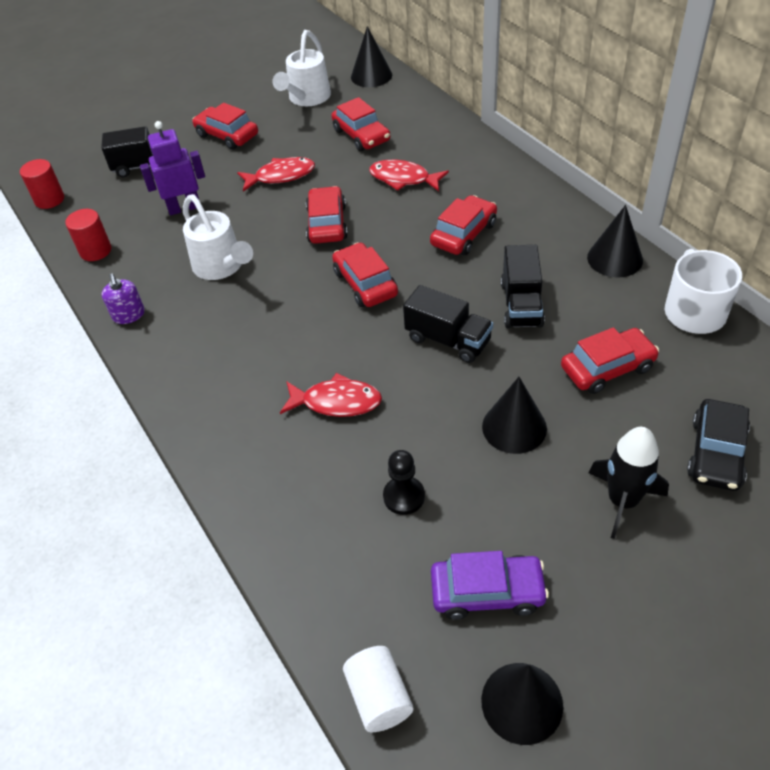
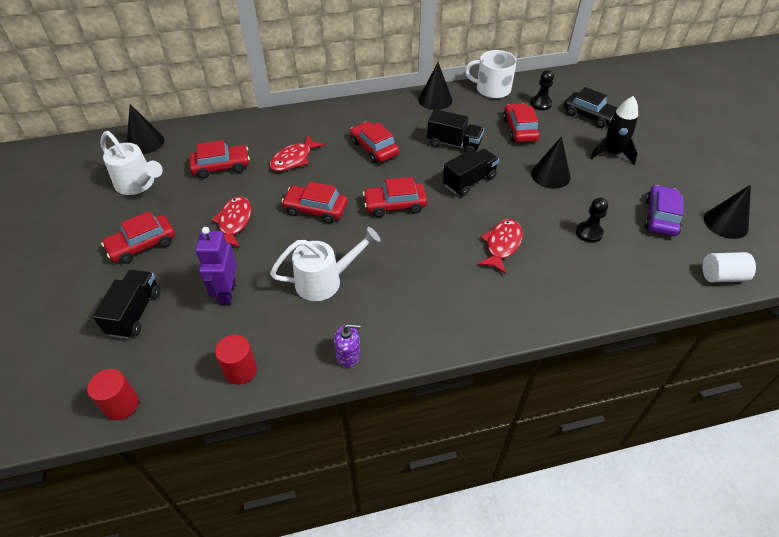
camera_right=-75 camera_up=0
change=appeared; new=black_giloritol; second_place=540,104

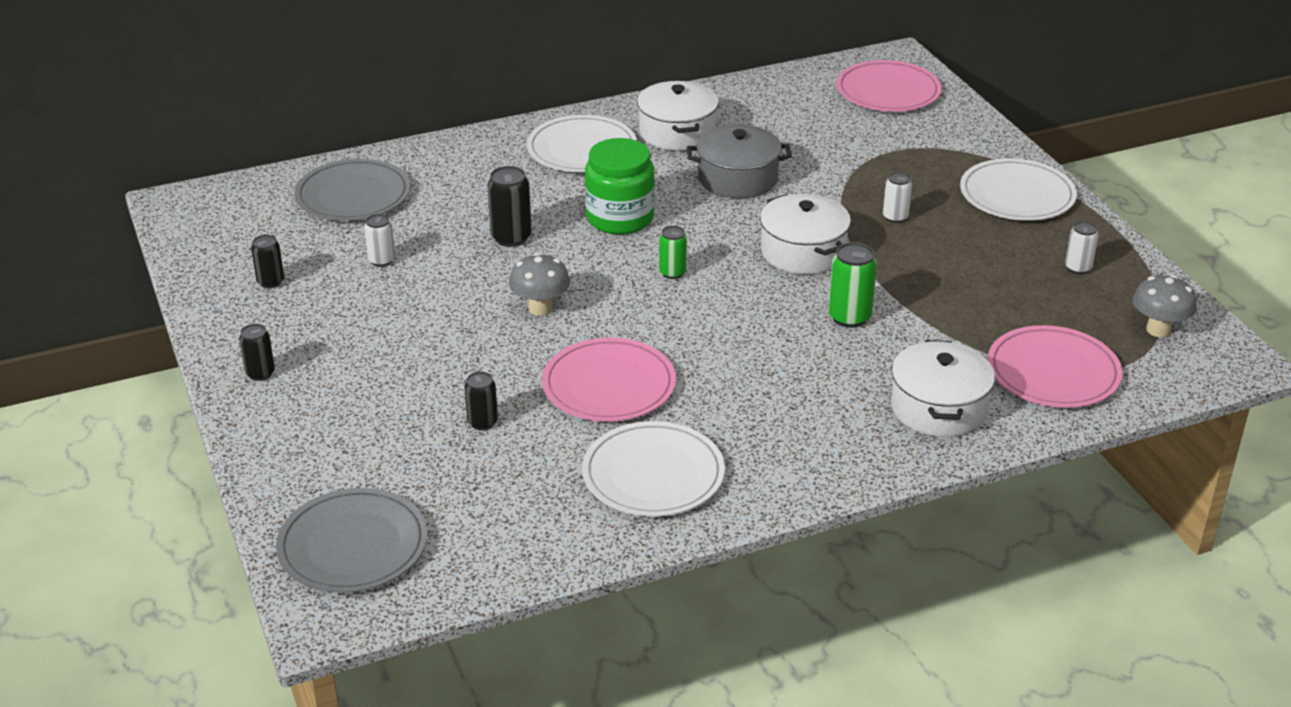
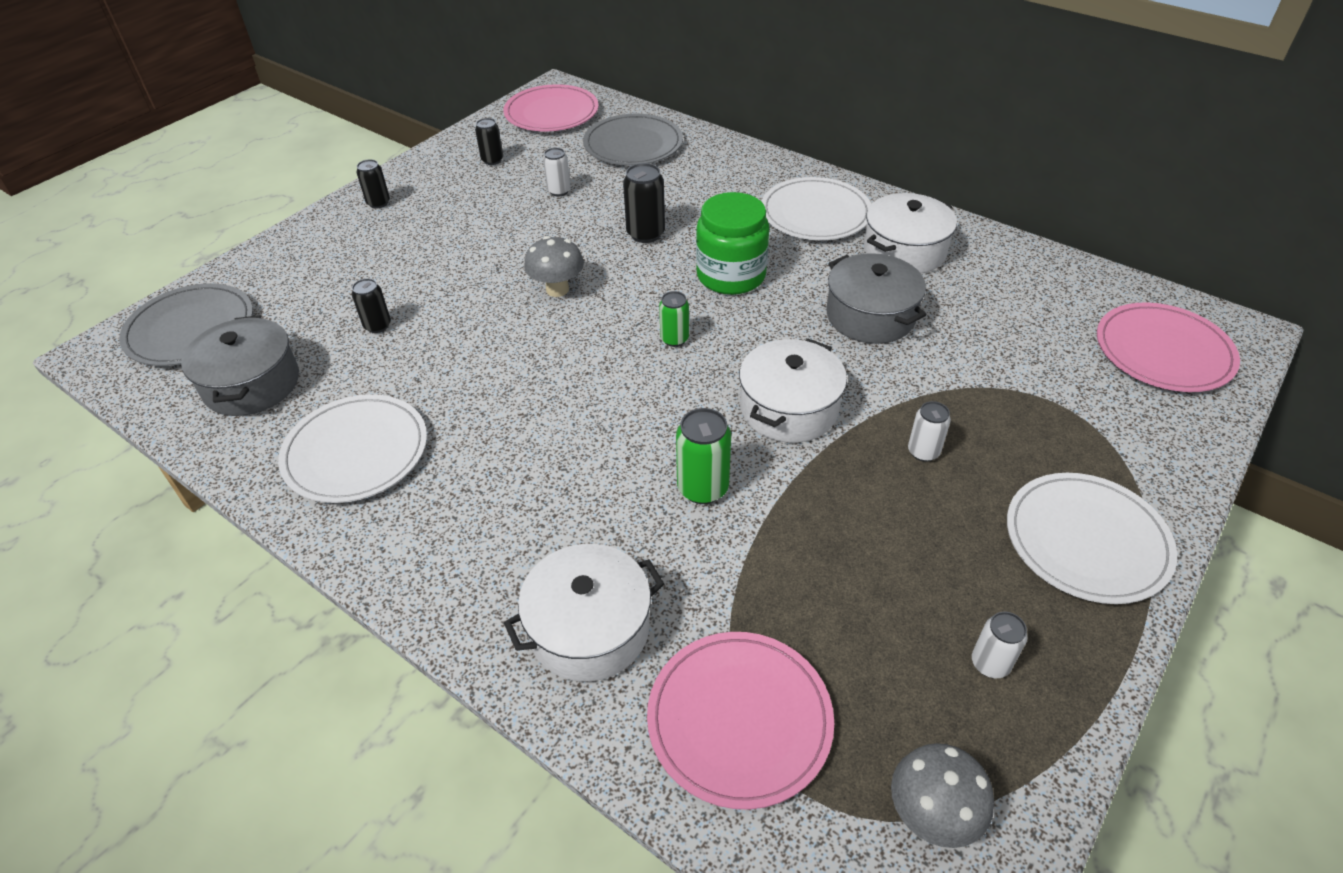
camera_right=60 camera_up=10
change=relocated; old=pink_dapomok; first_place=609,385; second_place=551,113
change=appeared; new=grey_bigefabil; second_place=252,384

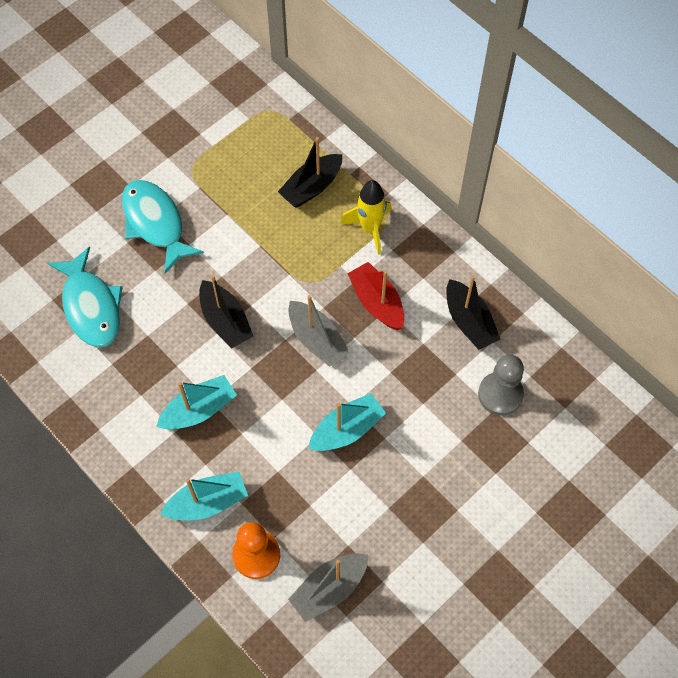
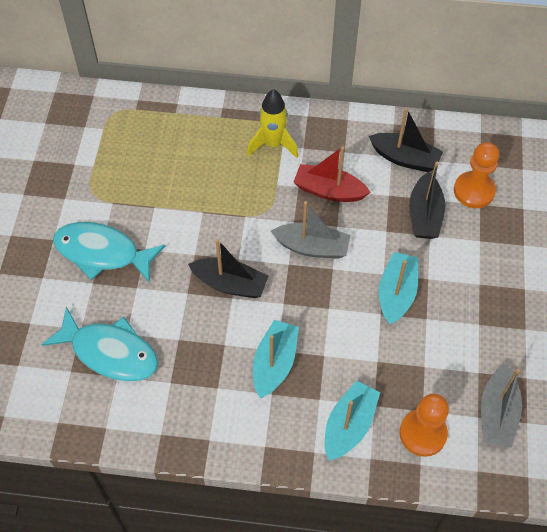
camera_right=-40 camera_up=-5
change=relocated; old=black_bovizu; first_place=311,187; second_place=424,215
change=colour; old=grey_giloritol; new=orange_giloritol; first_place=500,394; second_place=474,191

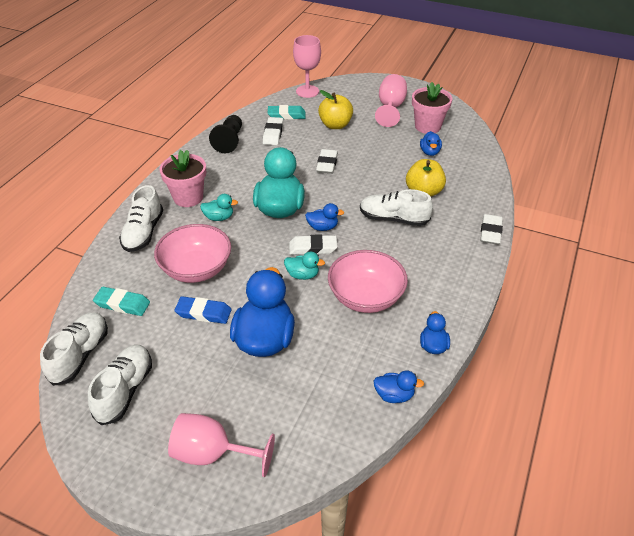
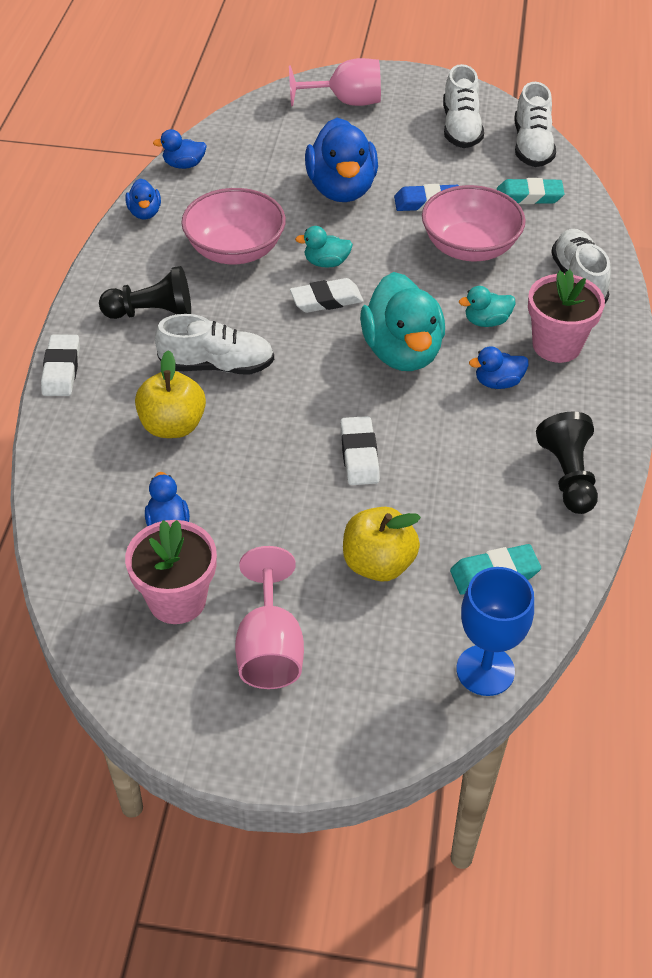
camera_right=165 camera_up=5
change=colour; old=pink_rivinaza; new=blue_rivinaza; first_place=307,91; second_place=485,670
change=missing; old=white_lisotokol; first_place=273,134
change=relocated; old=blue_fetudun; first_place=322,227; second_place=498,382
change=appeared; new=black_giloritol; second_place=152,313

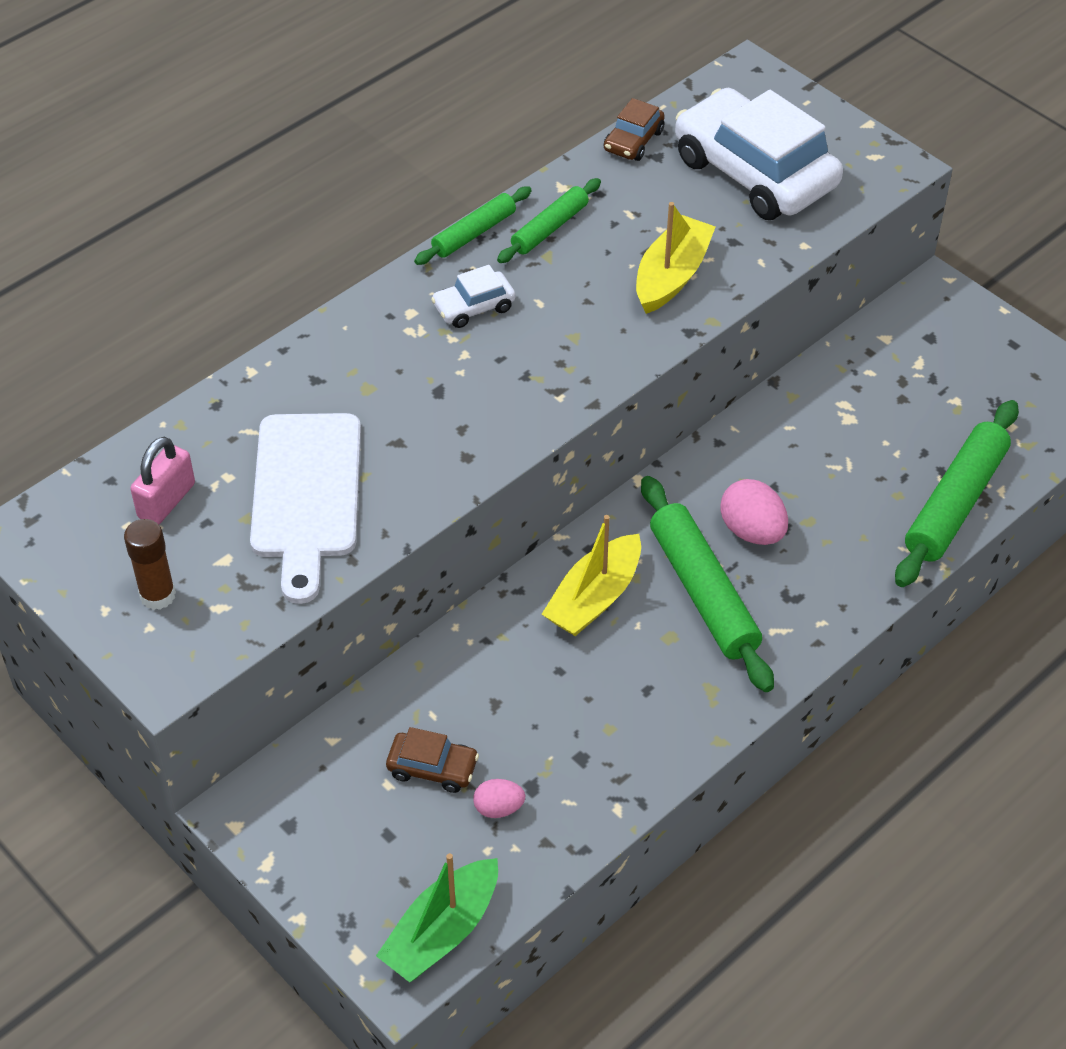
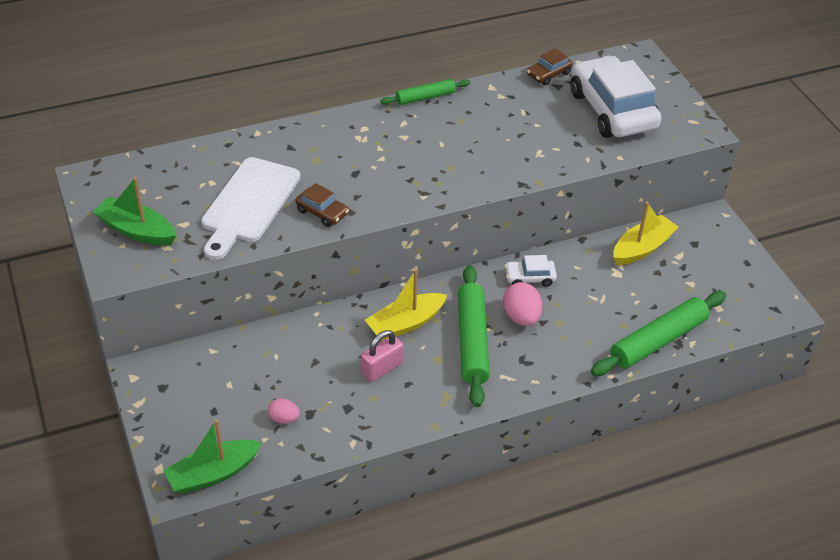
camera_right=20 camera_up=-5
change=missing; old=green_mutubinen; first_place=550,228
change=relocated; old=yellow_bovizu; first_place=671,276; second_place=642,248
change=relocated; old=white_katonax; first_place=473,307; second_place=529,278
change=relocated; old=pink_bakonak; first_place=166,501; second_place=382,368
change=exchanged; old=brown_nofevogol; new=green_bovizu; first_place=158,595; second_place=137,231
change=relocated; old=brown_katonax; first_place=432,768; second_place=322,212

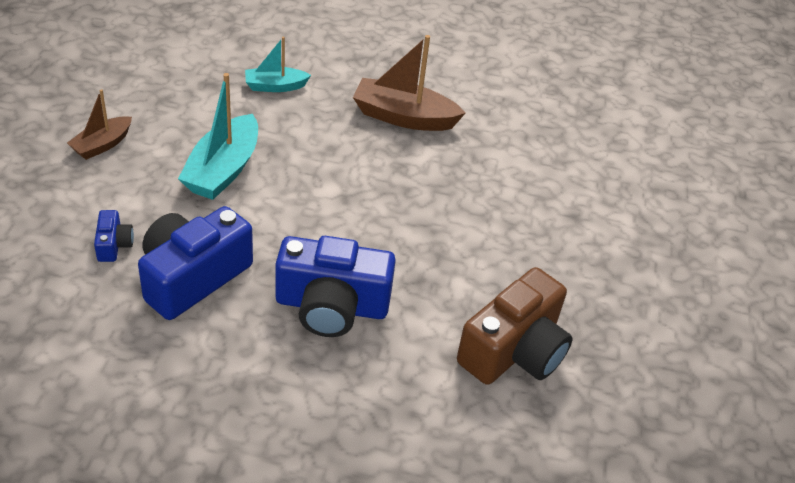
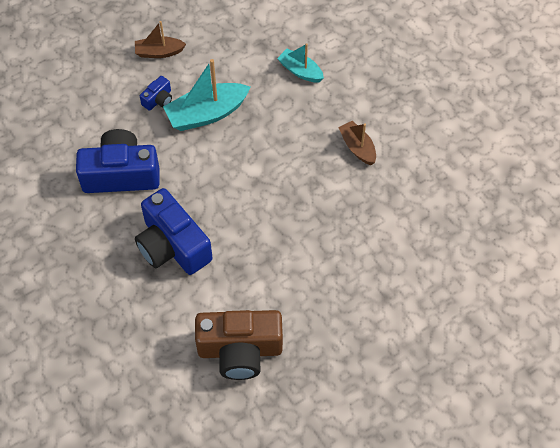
camera_right=50 camera_up=15
change=size; old=brown_bovizu; first_place=403,117; second_place=357,147; factor=0.6
change=relocated; old=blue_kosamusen; first_place=114,245; second_place=158,100

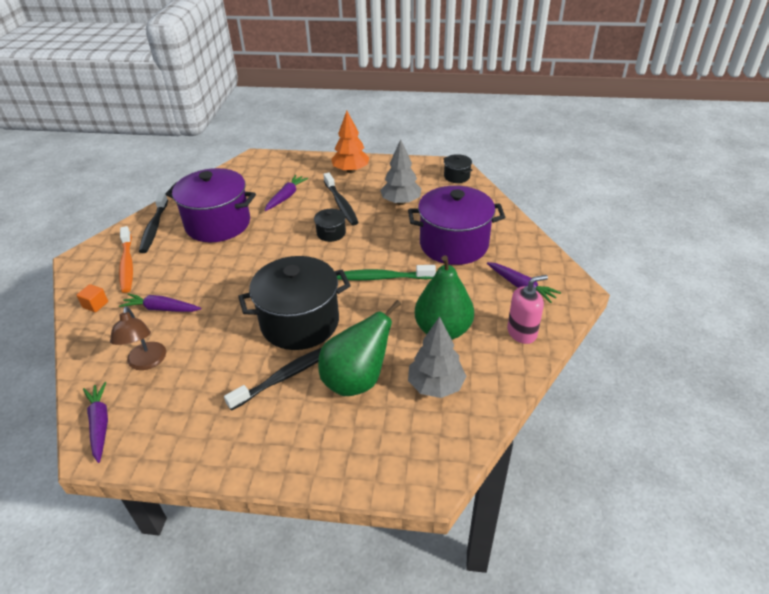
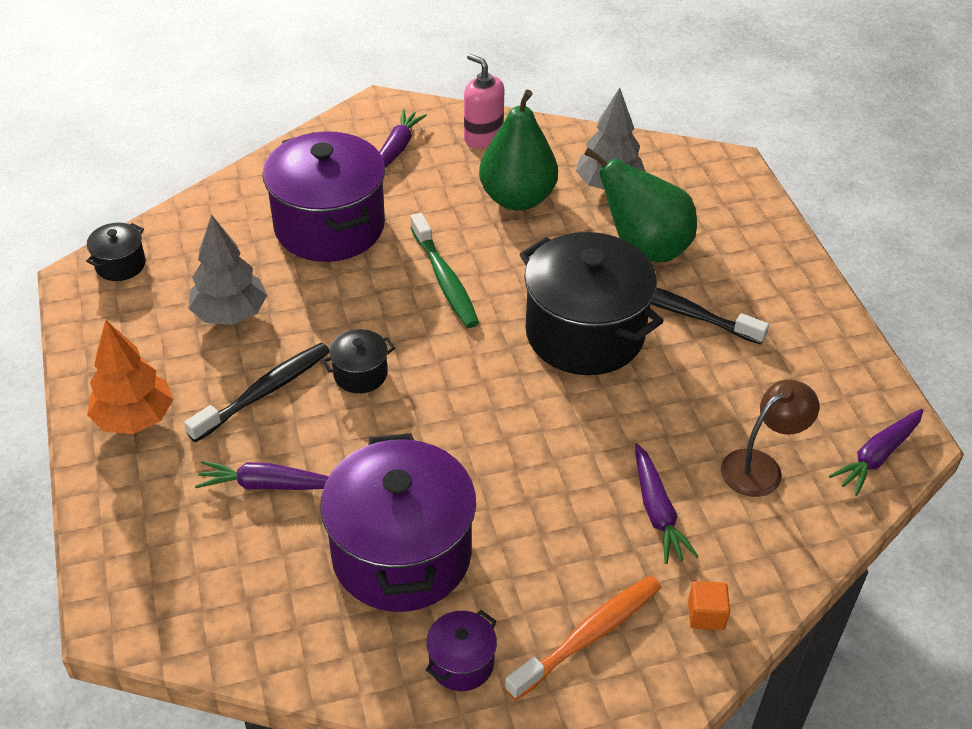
camera_right=-115 camera_up=5
change=exchanged; old=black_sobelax; new=purple_bigefabil; first_place=154,228; second_place=461,663

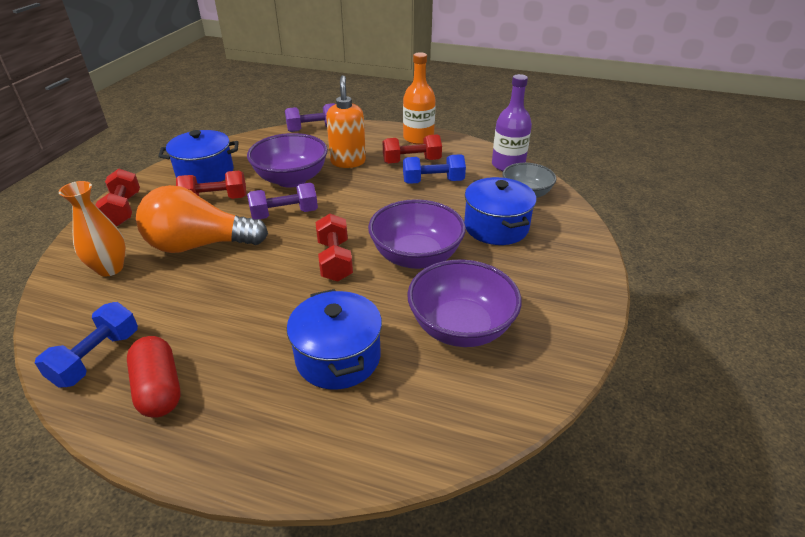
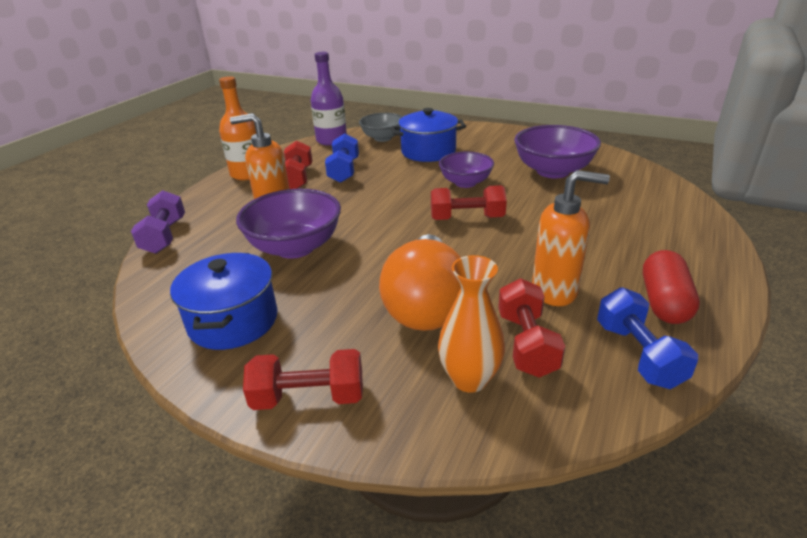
camera_right=-80 camera_up=-5
change=relocated; old=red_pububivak; first_place=215,200; second_place=526,344
change=missing; old=purple_pububivak; first_place=285,214
change=size; old=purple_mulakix; first_place=416,257; second_place=465,183; factor=0.65
change=missing; old=blue_bigefabil; first_place=338,357
change=spun; old=blue_pububivak; first_place=96,357; second_place=638,354; degrees=45
change=spun; old=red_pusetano; first_place=159,388; second_place=664,302; degrees=-60
change=appeared; new=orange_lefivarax; second_place=555,291

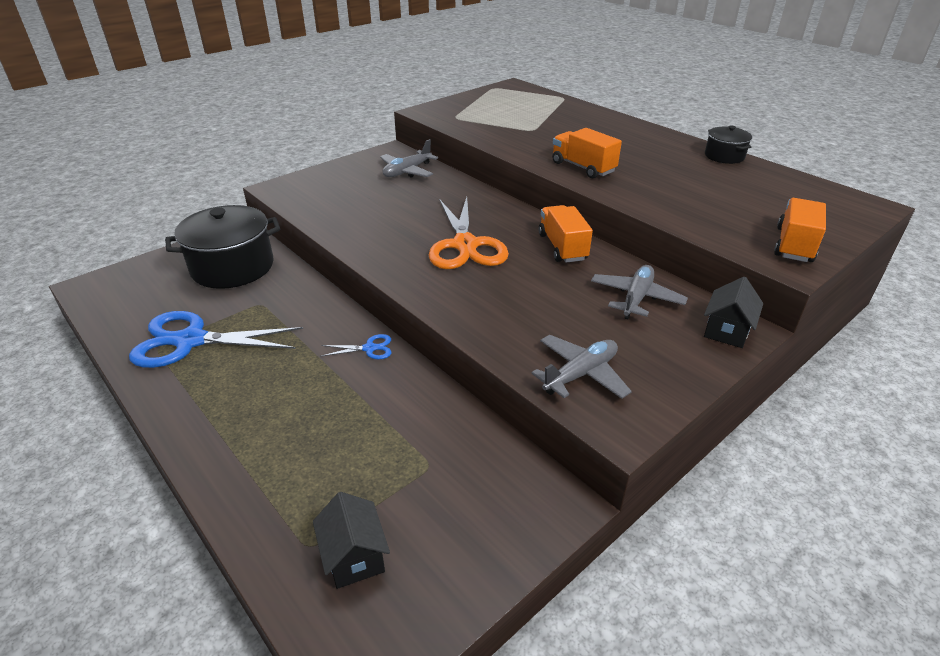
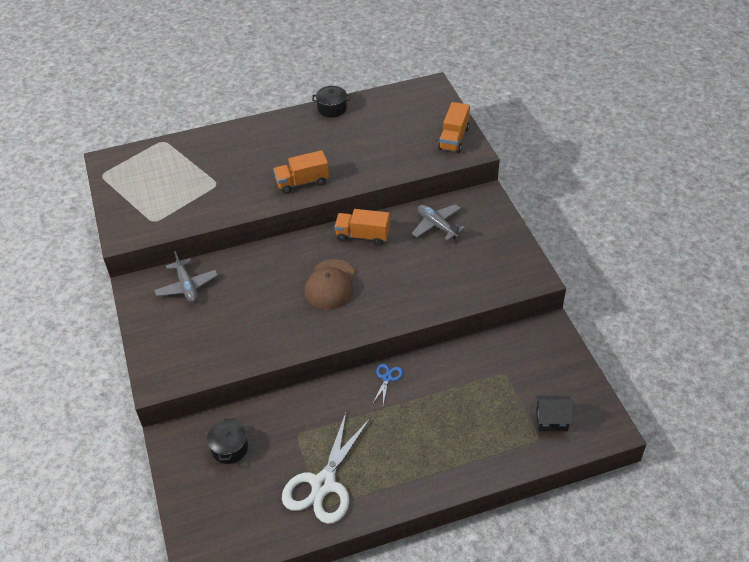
camera_right=-65 camera_up=10
change=exchanged; old=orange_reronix; new=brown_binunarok; first_place=465,245; second_place=330,284
change=spun; old=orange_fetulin; first_place=794,245; second_place=454,138; degrees=-120
change=size; old=black_bigefabil; first_place=232,267; second_place=229,448; factor=0.51
change=missing; old=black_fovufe; first_place=726,331
change=colour; old=blue_reronix; new=white_reronix; first_place=190,341; second_place=323,484
change=missing; old=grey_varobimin; first_place=581,374

